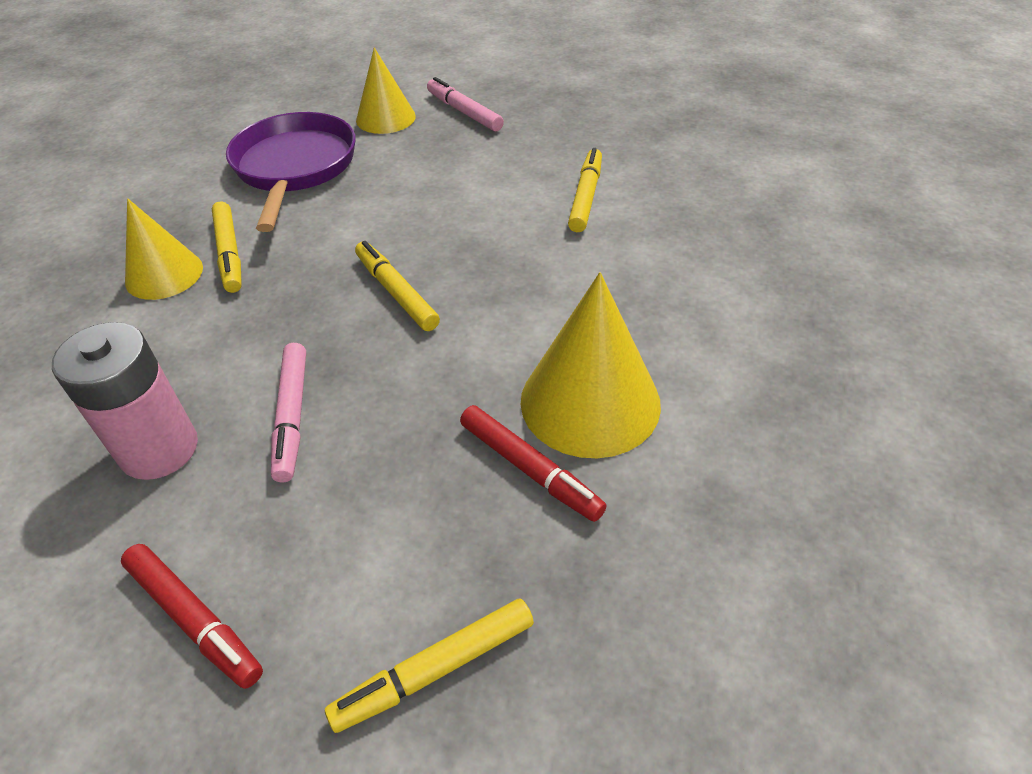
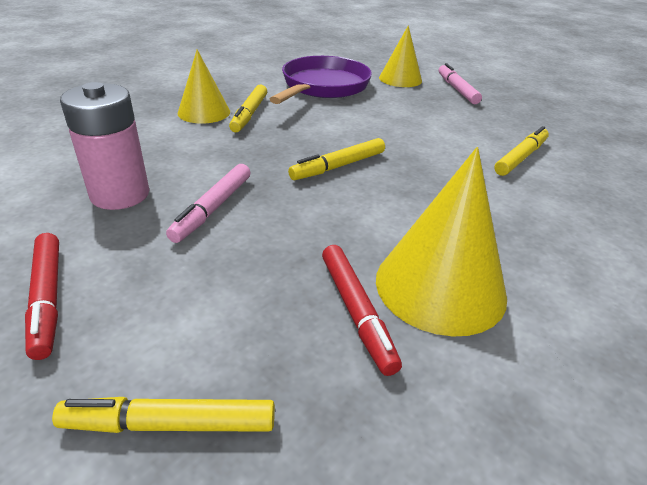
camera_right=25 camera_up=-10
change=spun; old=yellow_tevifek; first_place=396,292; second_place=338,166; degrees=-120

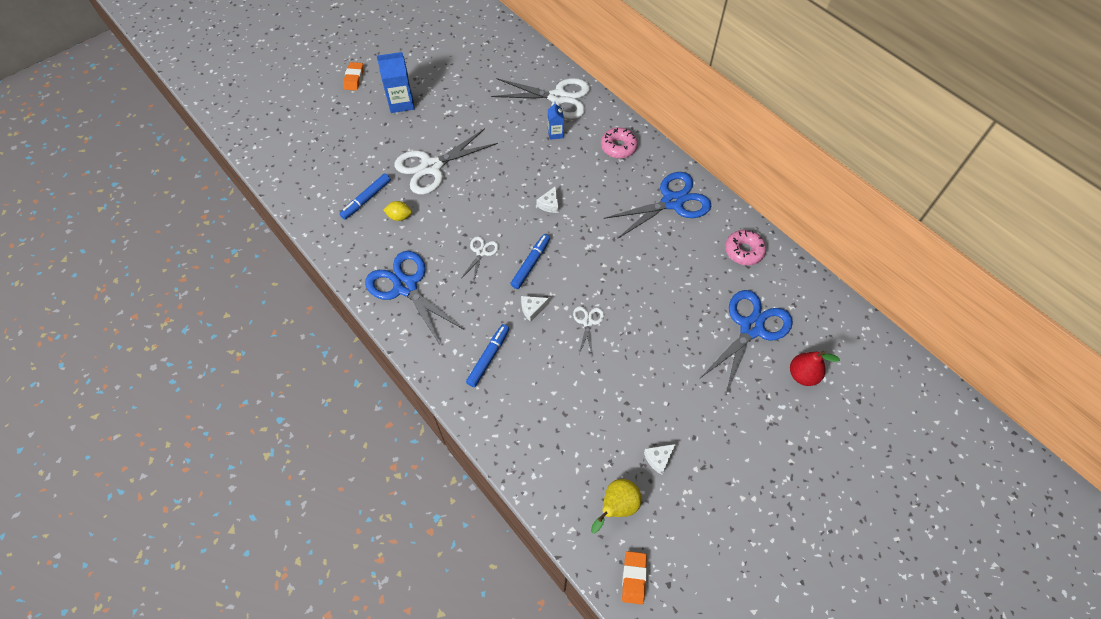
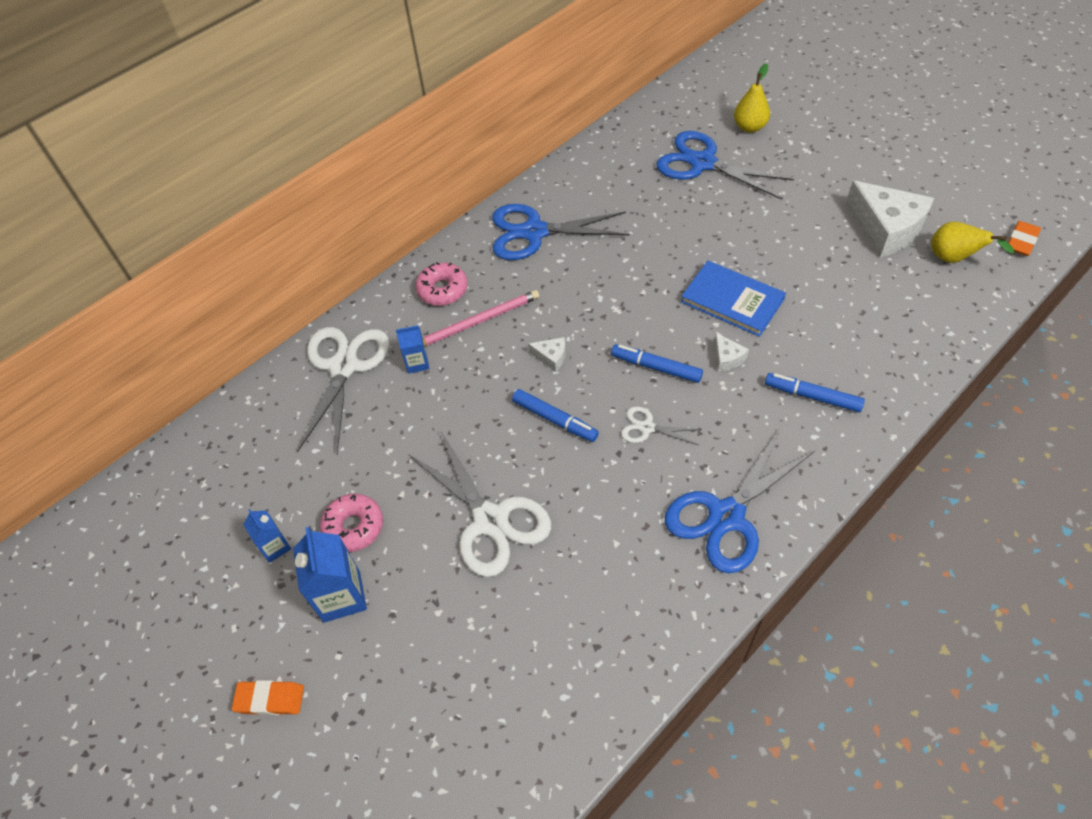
camera_right=-90 camera_up=-5
change=spun; old=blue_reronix; first_place=672,202; second_place=534,232; degrees=-60
change=relocated; old=blue_tevifek; first_place=366,199; second_place=554,419
change=missing; old=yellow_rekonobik; first_place=399,216
change=relocated; old=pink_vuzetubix; first_place=744,251; second_place=354,527
change=exchanged; old=white_reronix; new=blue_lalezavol; first_place=588,322; second_place=732,300
change=colour; old=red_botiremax; new=yellow_botiremax; first_place=803,375; second_place=749,127
change=size; old=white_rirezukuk; first_place=658,459; second_place=885,229; factor=2.3
change=spun; old=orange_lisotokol; first_place=633,578; second_place=1021,241; degrees=-60
change=appeared; new=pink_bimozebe; second_place=478,321
change=appeared; new=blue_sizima; second_place=275,547

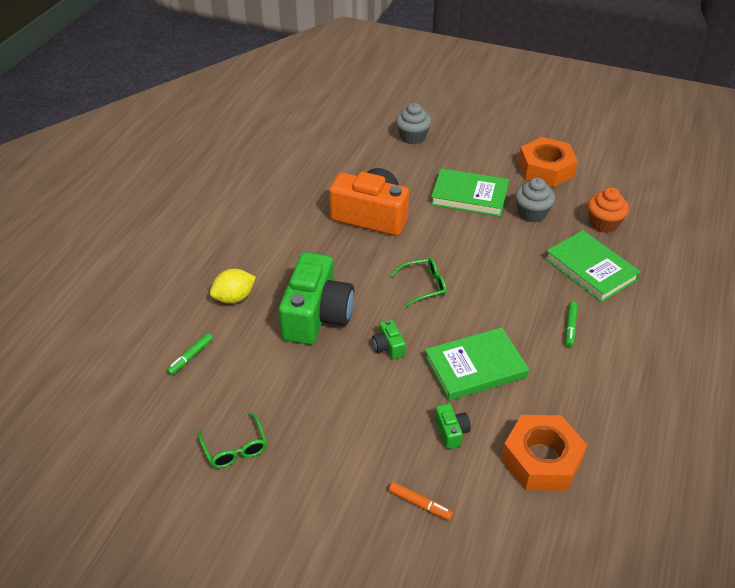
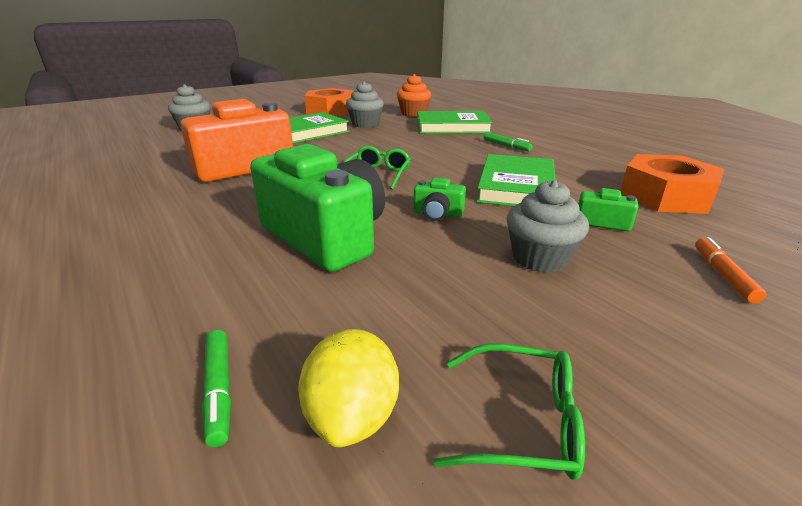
camera_right=-55 camera_up=-15
change=relocated; old=yellow_rekonobik; first_place=234,298; second_place=352,416
change=spun; old=orange_tevifek; first_place=420,504; second_place=723,275; degrees=-60
change=appeared; new=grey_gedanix; second_place=540,259

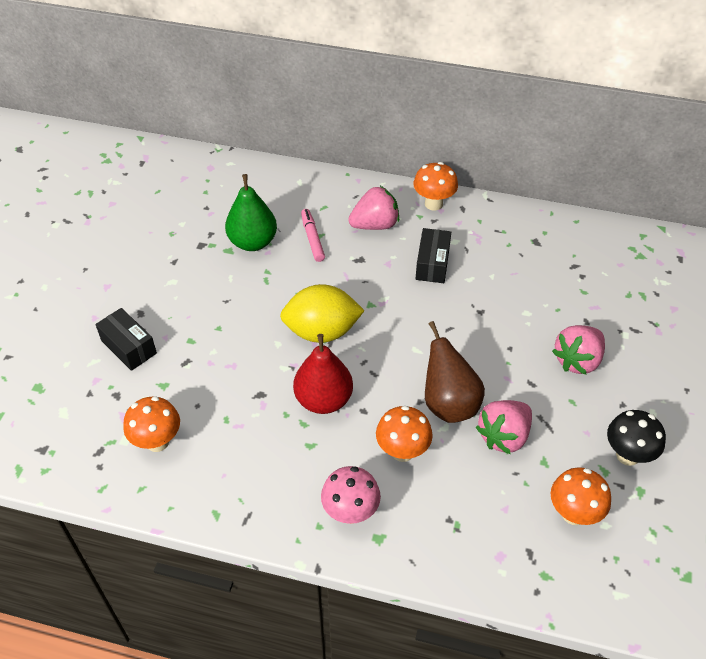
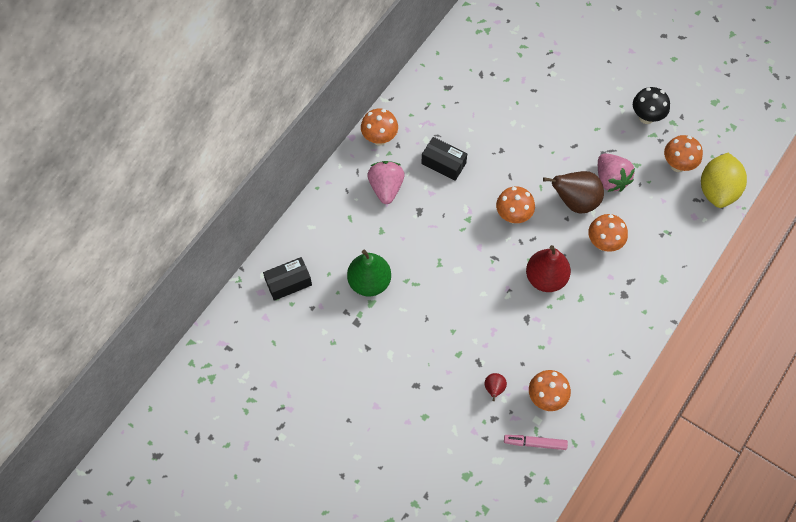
camera_right=-70 camera_up=15
change=relocated; old=pink_tevifek; first_place=312,239; second_place=535,443
change=relocated; old=yellow_rekonobik; first_place=322,331; second_place=717,190
change=relocated; old=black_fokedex; first_place=129,347; second_place=288,282
change=missing; old=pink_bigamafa; first_place=577,360
change=missing; old=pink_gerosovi; first_place=350,512
change=appeared; new=orange_gerosovi; second_place=513,216
change=appeared; new=red_botiremax; second_place=494,389

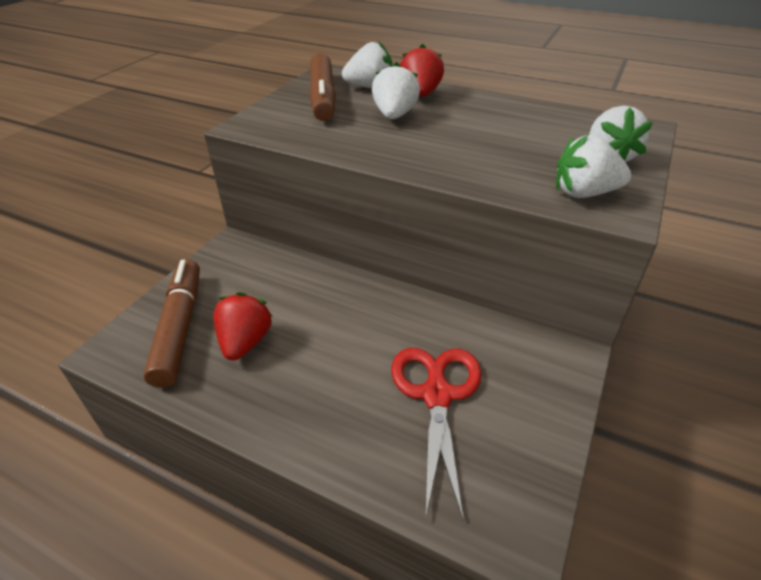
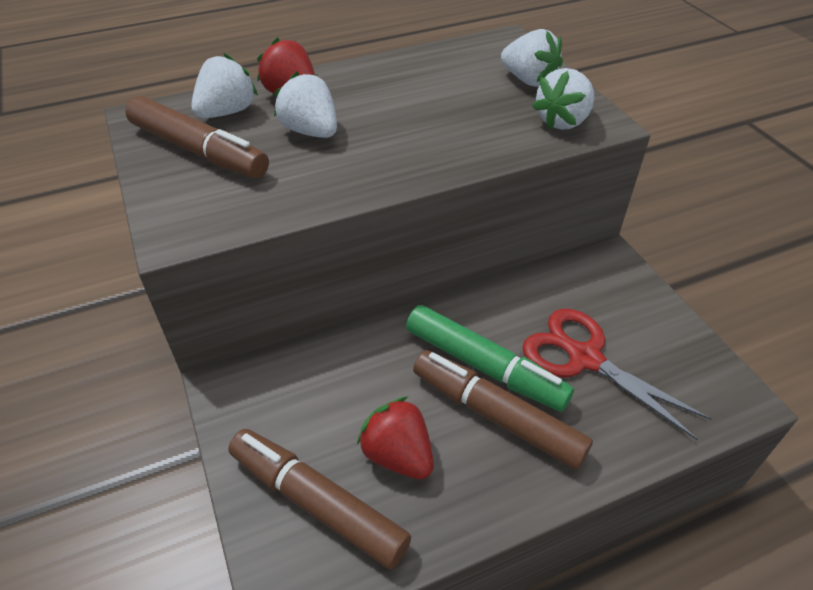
camera_right=-50 camera_up=5
change=appeared; new=green_tevifek; second_place=484,366
change=appeared; new=brown_tevifek; second_place=496,416

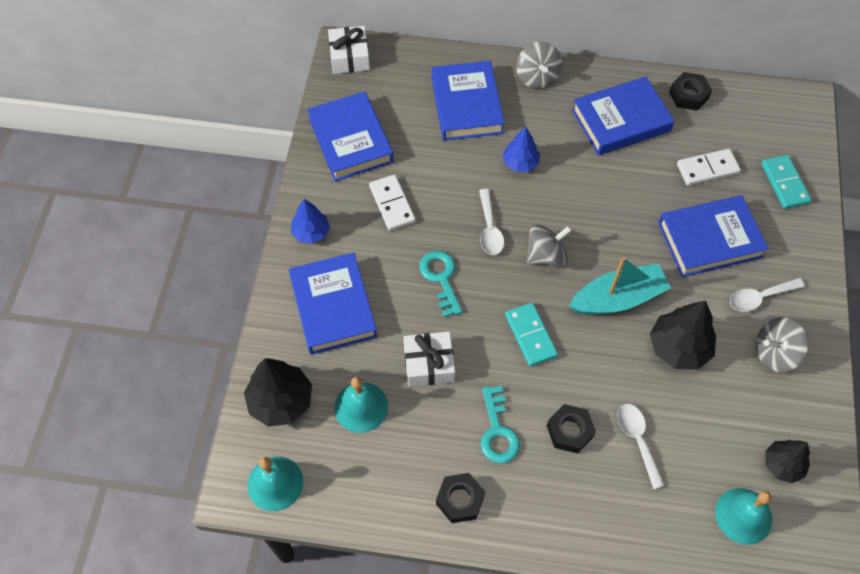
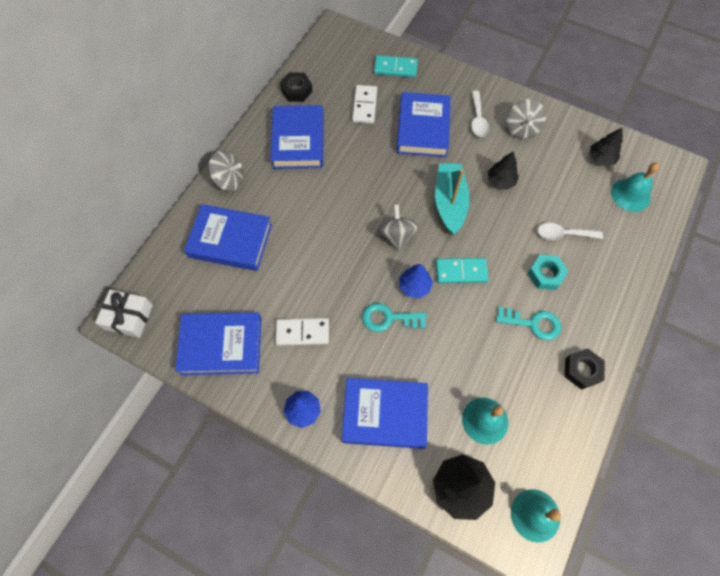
camera_right=-70 camera_up=5
change=relocated; old=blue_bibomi; first_place=520,163; second_place=414,286
change=missing; old=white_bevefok; first_place=489,229
change=size; old=black_bibomi; first_place=679,347; second_place=500,181; factor=0.63
change=missing; old=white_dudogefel; first_place=429,364
change=colour; old=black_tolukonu; new=turquoise_tolukonu; first_place=569,431; second_place=545,274

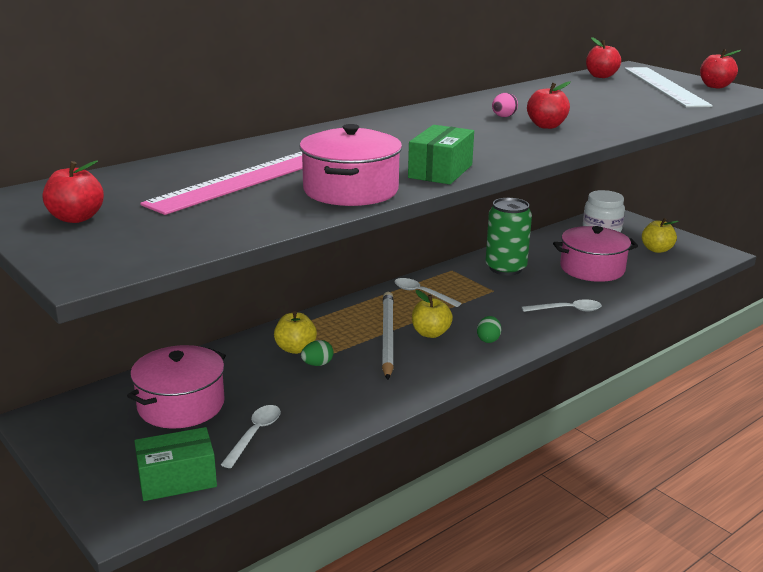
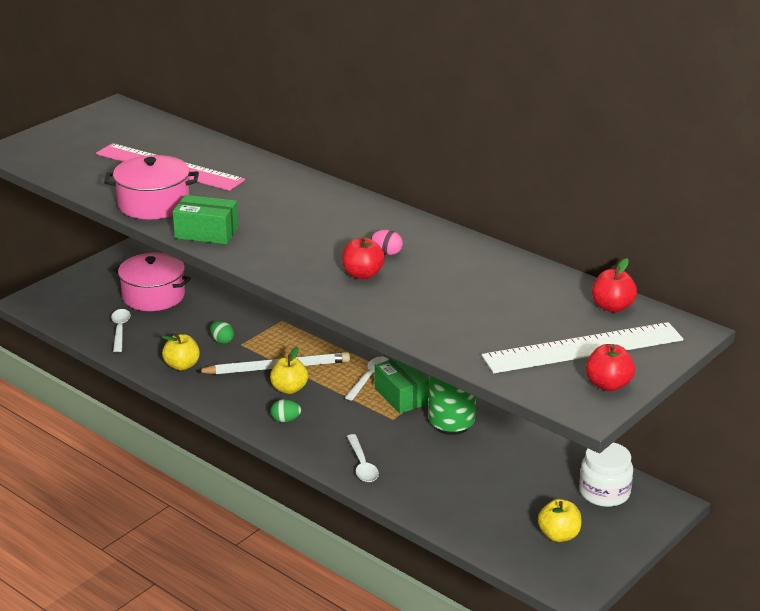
camera_right=80 camera_up=5
change=missing; old=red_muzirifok; first_place=76,218
change=missing; old=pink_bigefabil; first_place=592,269
change=relocated; old=yellow_muzirifok; first_place=295,349; second_place=182,365
change=spun; old=white_bevefok; first_place=255,434; second_place=120,330; degrees=-105
change=relocated; old=green_fokedex; first_place=177,479; second_place=401,396

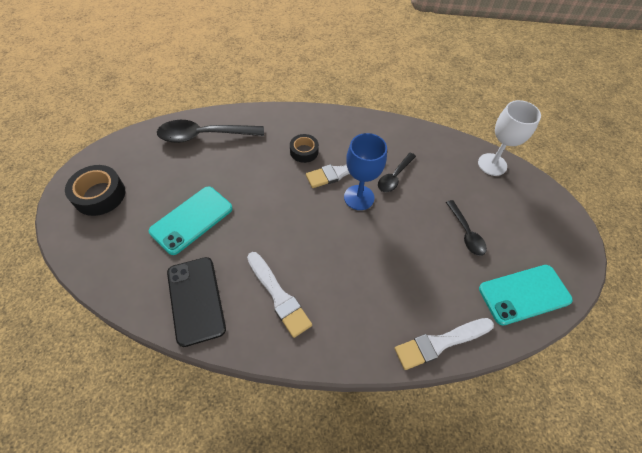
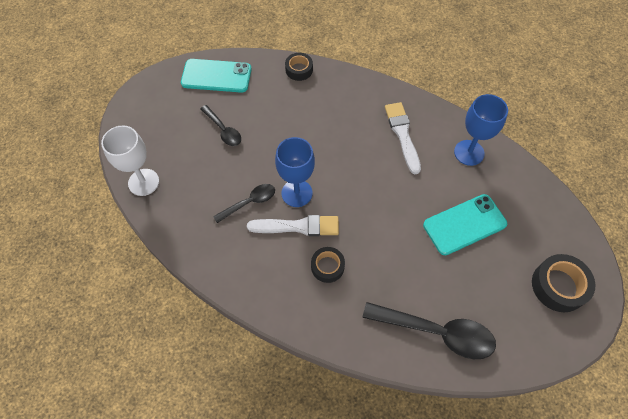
camera_right=-155 camera_up=5
change=spun; old=black_bevefok; first_place=466,233; second_place=223,130; degrees=135
change=exchanged; old=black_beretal; new=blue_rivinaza; first_place=196,300; second_place=469,153
change=exchanged; old=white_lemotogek; new=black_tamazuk; first_place=440,343; second_place=299,70

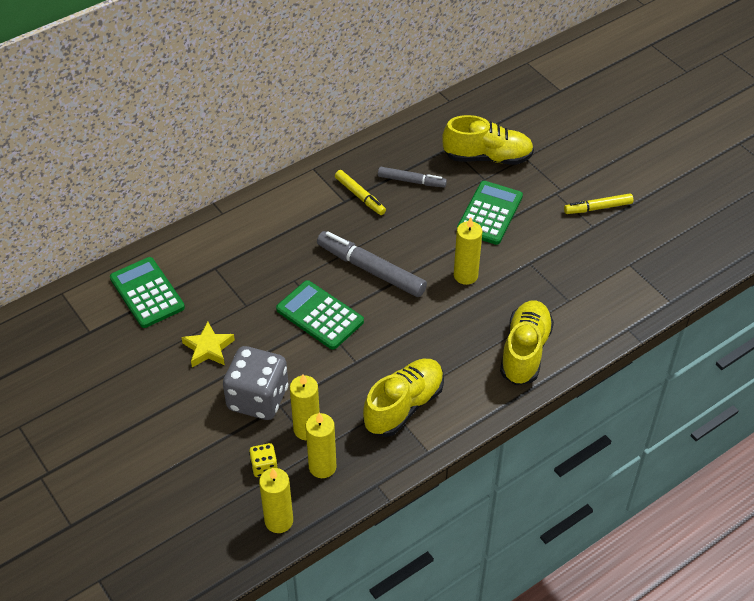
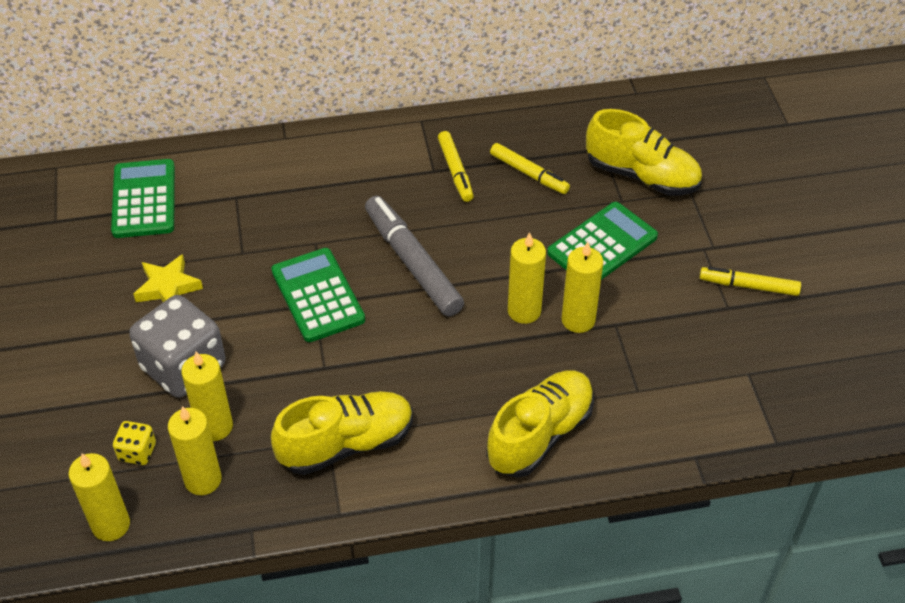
camera_right=25 camera_up=0
change=colour; old=grey_tevifek; new=yellow_tevifek; first_place=411,181; second_place=529,174
change=appeared; new=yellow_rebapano; second_place=578,320

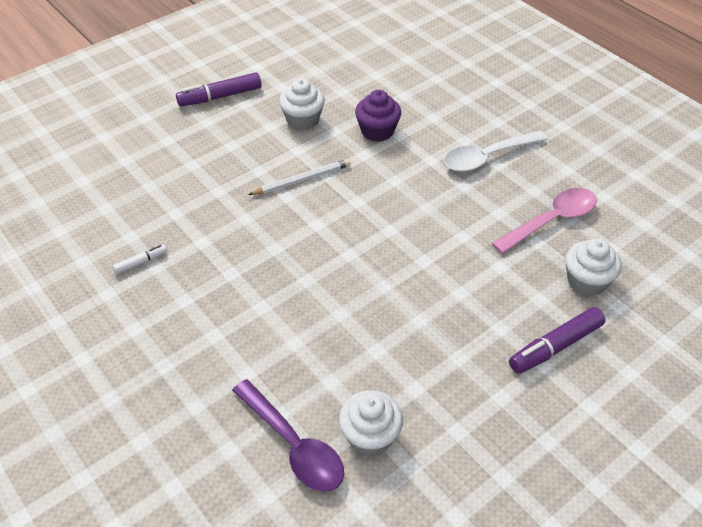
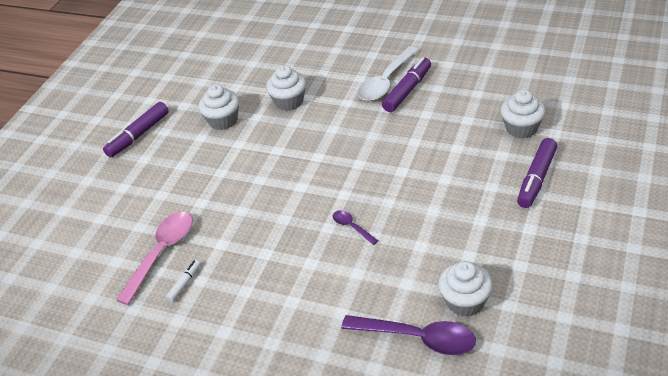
camera_right=-25 camera_up=-5
change=colour; old=purple_gedanix; new=white_gedanix; first_place=377,131; second_place=289,102
change=missing; old=white_bimozebe; first_place=302,179
change=relocated; old=pink_bevefok; first_place=551,220; second_place=162,253
change=appeared; new=purple_tevifek; second_place=407,90
change=appeared; new=purple_bevefok; second_place=352,227

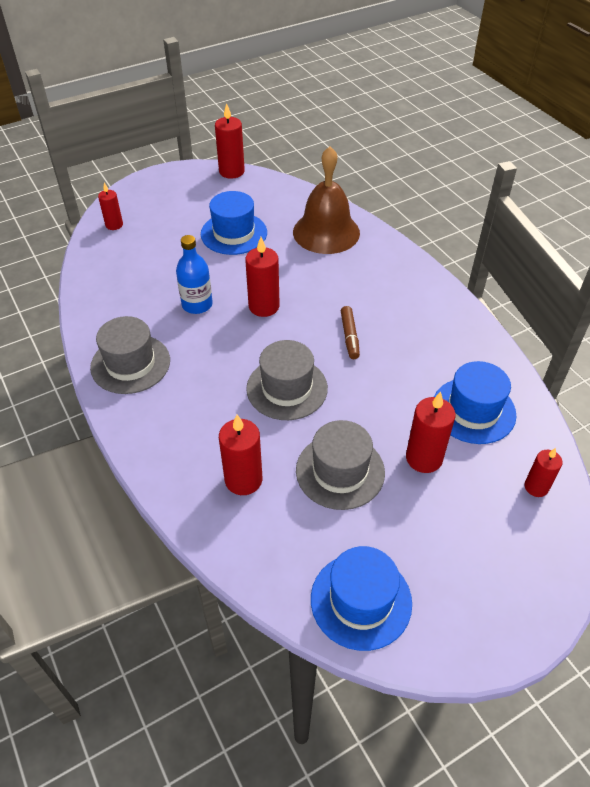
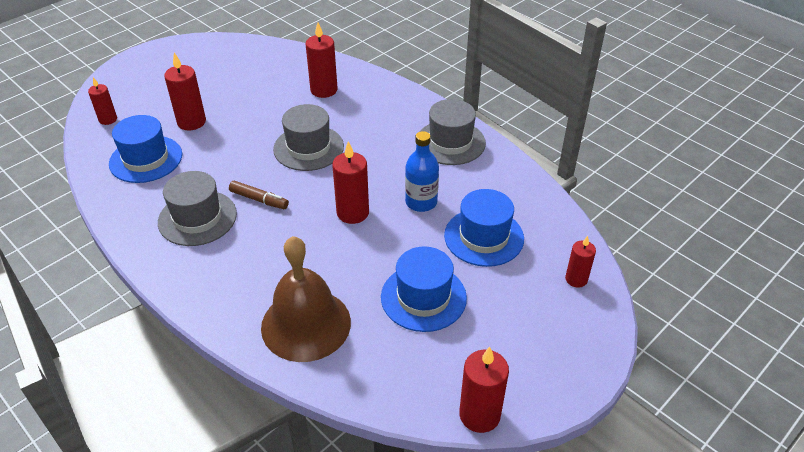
camera_right=165 camera_up=-5
change=spun; old=brown_tevifek; first_place=349,336; second_place=259,199; degrees=135
change=relocated; old=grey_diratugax; first_place=340,471; second_place=197,218
change=relocated; old=blue_diratugax; first_place=361,600; second_place=484,237

